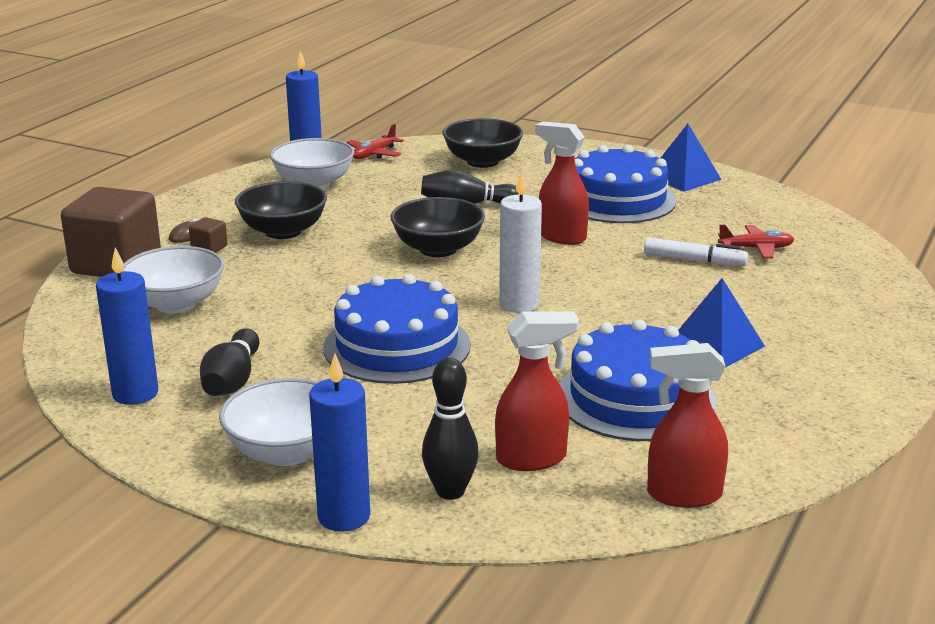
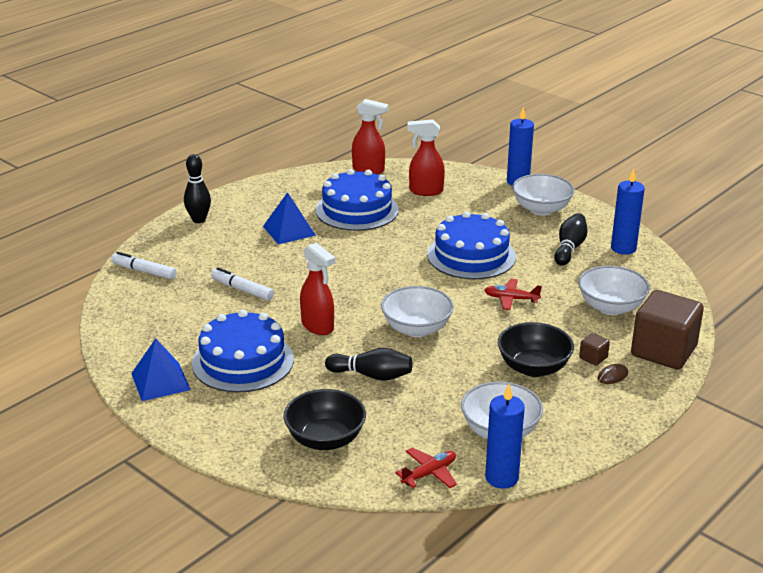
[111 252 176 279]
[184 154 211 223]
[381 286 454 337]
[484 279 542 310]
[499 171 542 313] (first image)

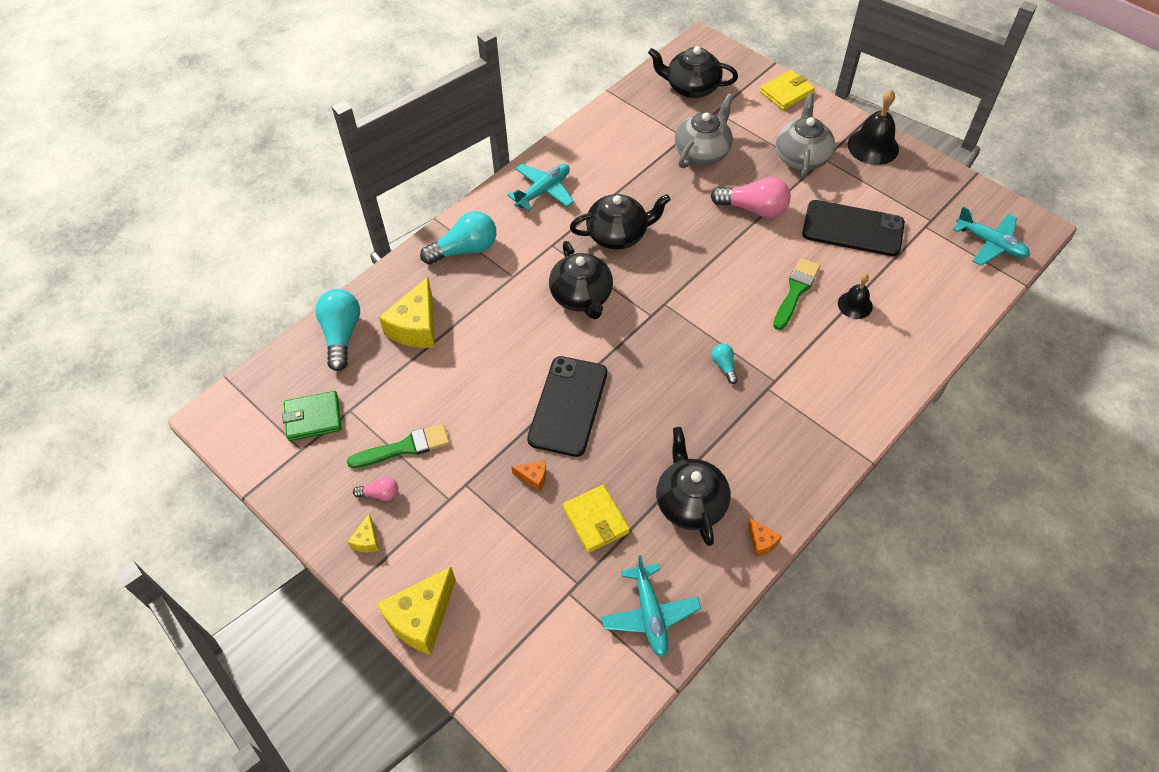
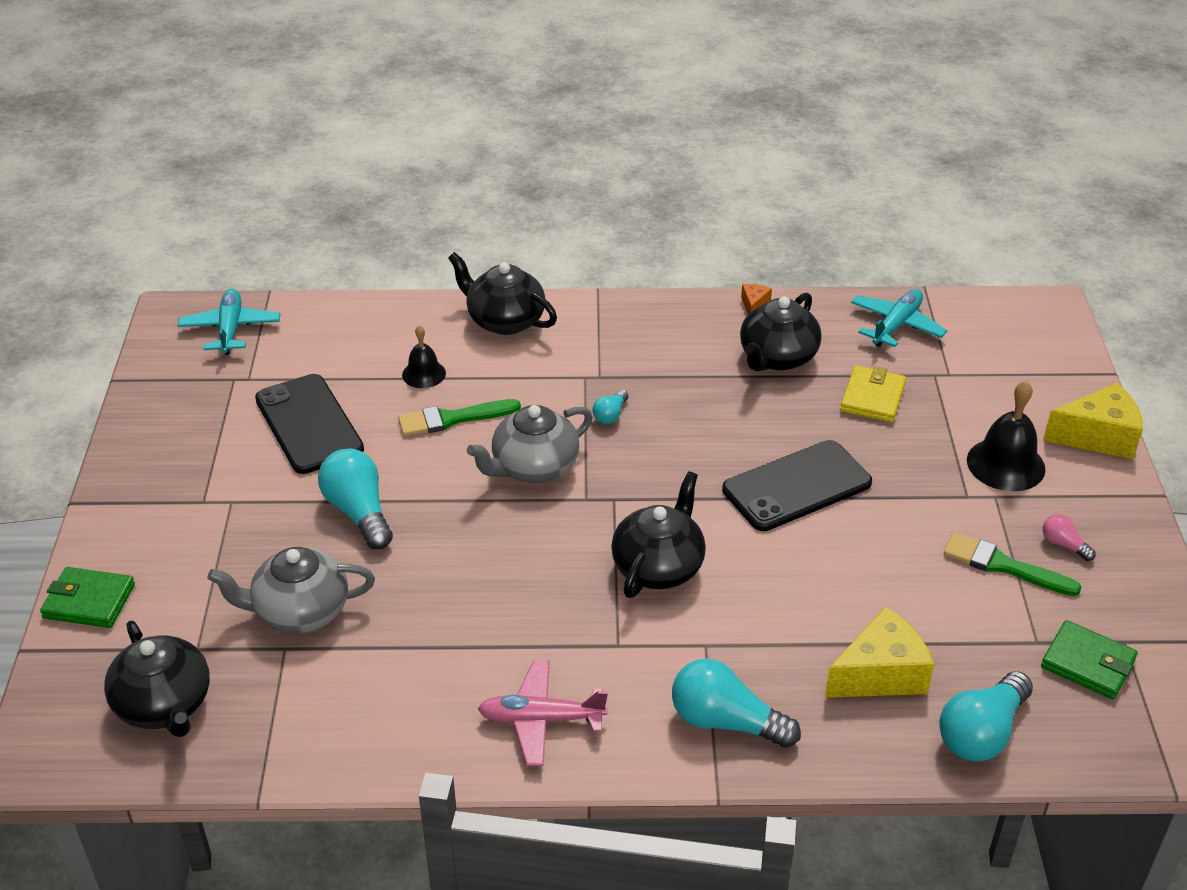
[40 567 135 628]
[318 449 393 549]
[448 252 557 335]
[467 405 593 483]
[478 660 608 766]
[967 381 1046 491]
[348 514 379 553] (first image)
[511 461 546 491] (first image)

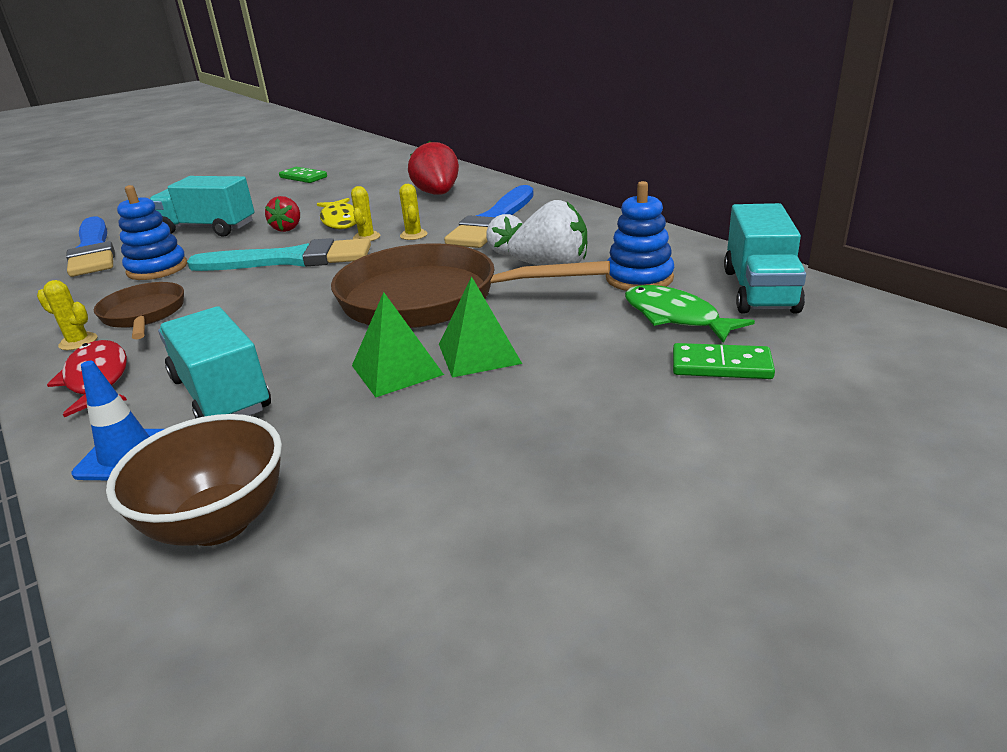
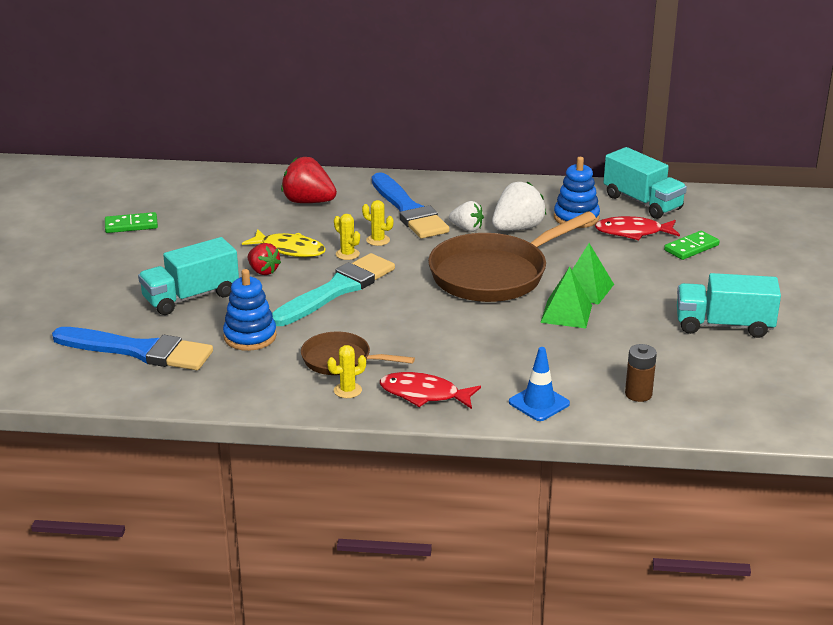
[595 216 680 240]
[625 344 657 402]
[677 273 781 338]

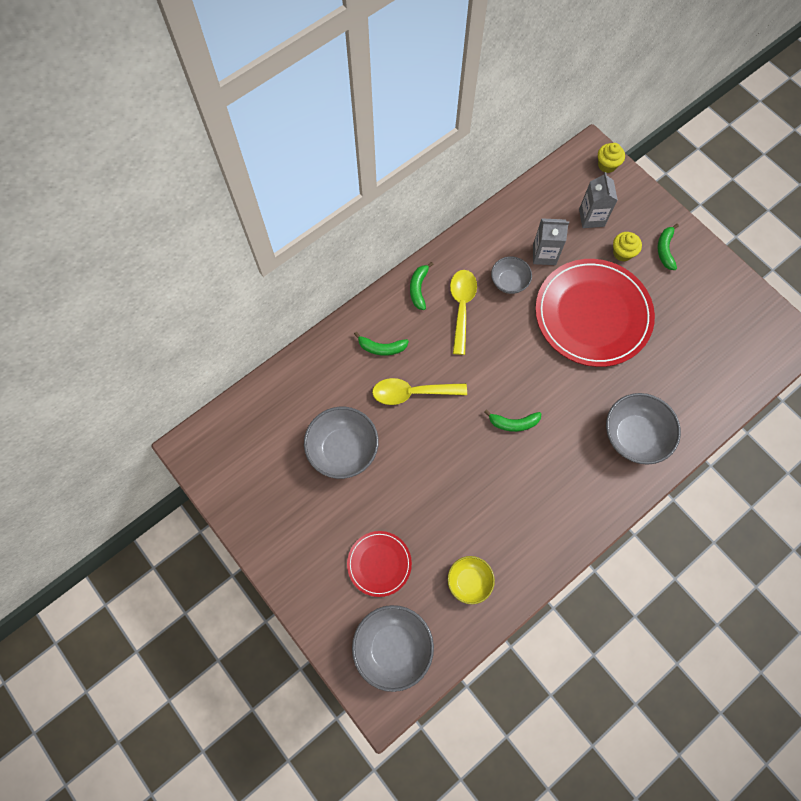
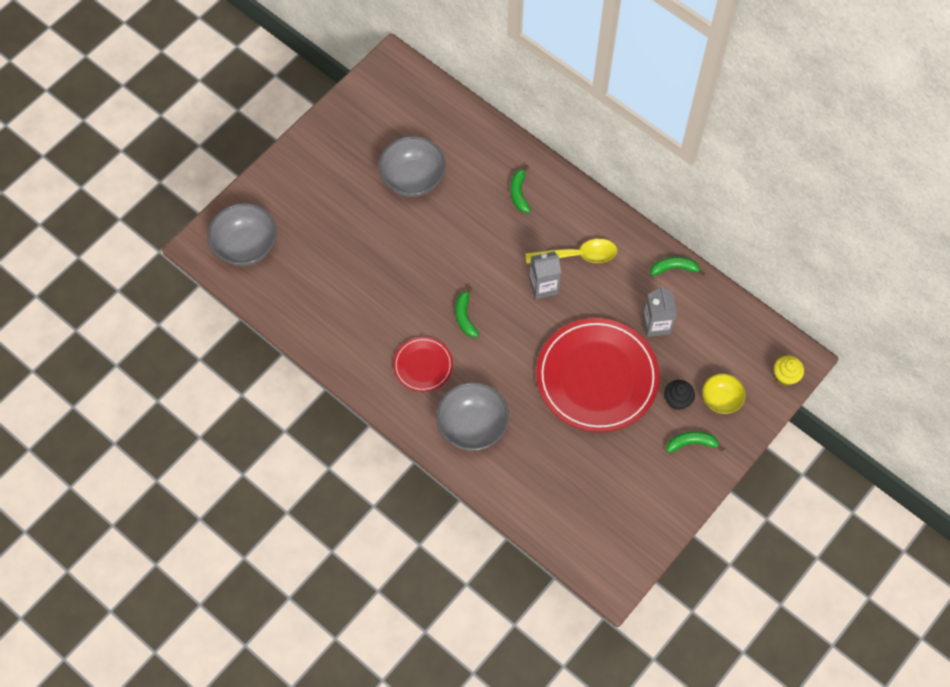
[393 337 453 392]
[529 251 561 299]
[650 257 705 276]
[664 380 695 410]
[702 374 746 414]
[372 378 467 405] (first image)
[491 256 532 294] (first image)

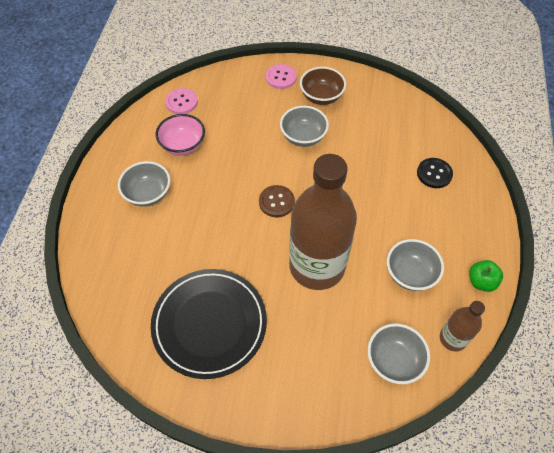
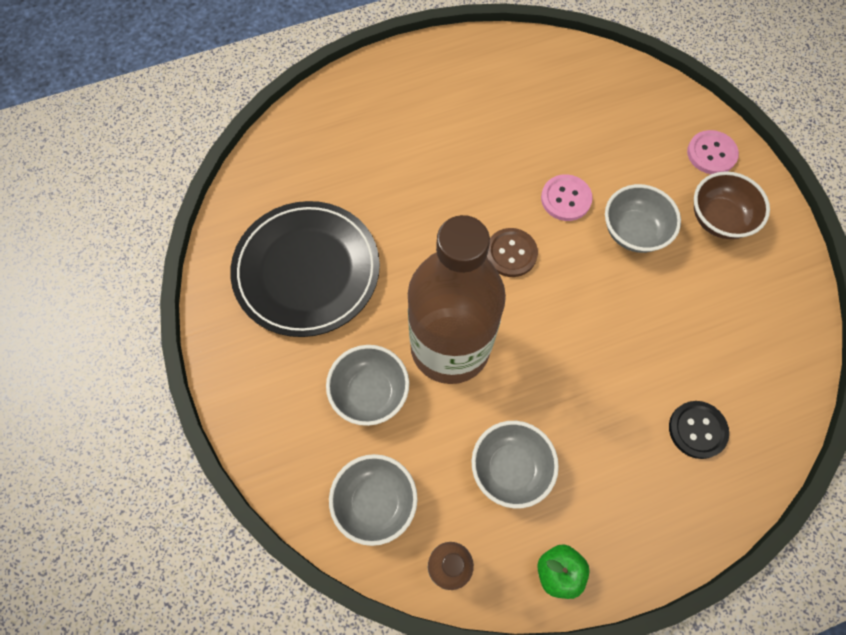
[326 345 409 426]
[541 174 593 221]
[155 114 205 156] (first image)

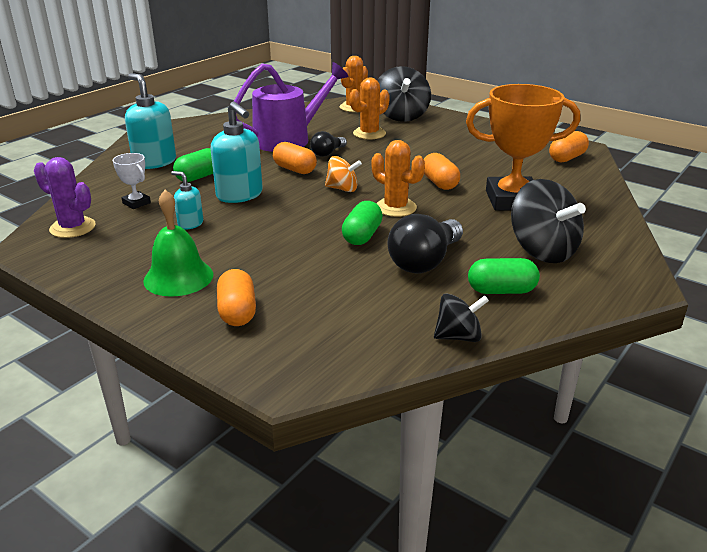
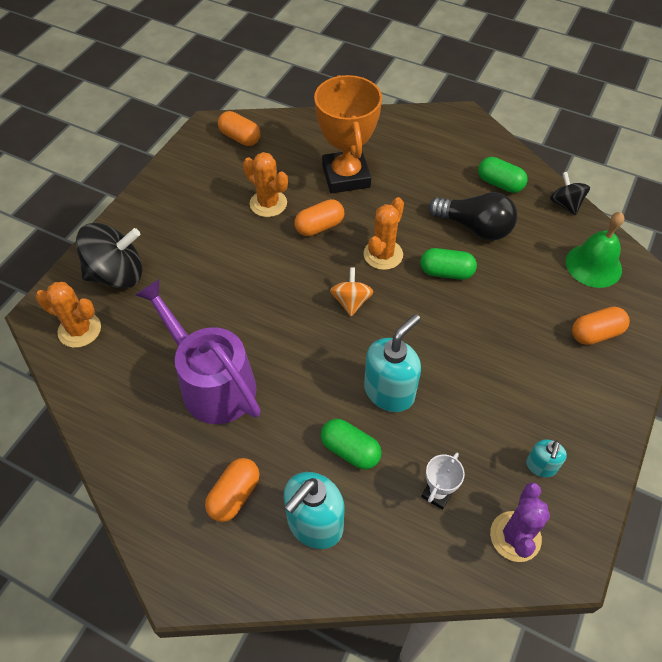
[205 458 260 522]
[243 152 288 217]
[478 157 527 193]
[526 439 567 477]
[566 212 624 288]
[310 131 347 157] (first image)
[511 179 586 263] (first image)

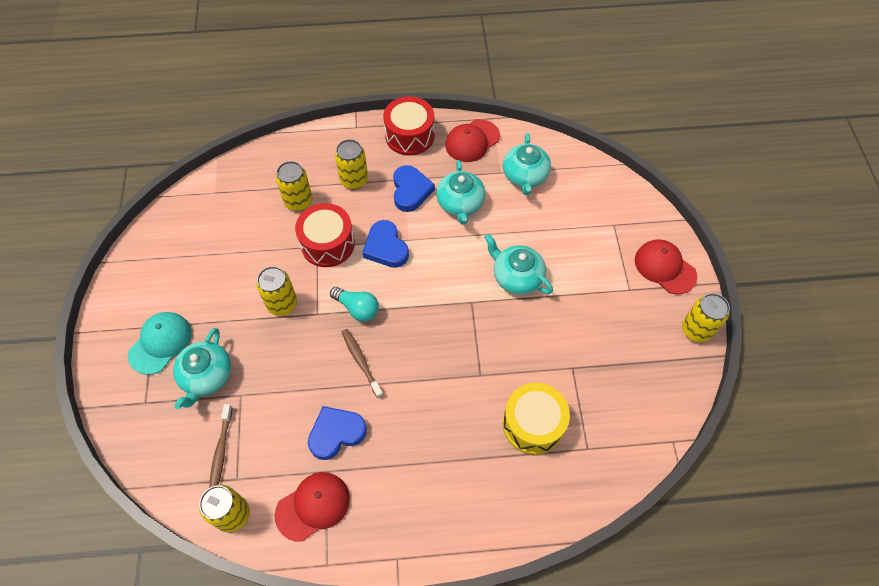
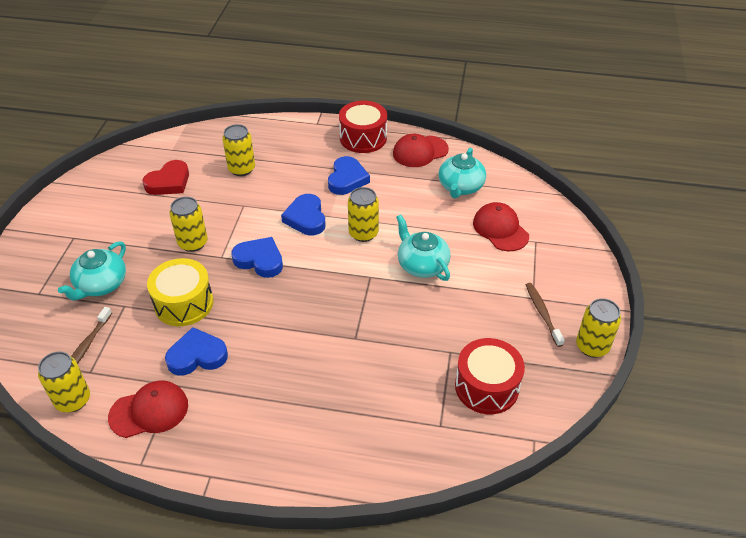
[142 160 189 195]
[147 258 213 326]
[231 237 283 278]
[348 187 379 242]
[455 338 525 414]
[473 202 529 251]
[526 283 565 347]
[128 312 192 375] (first image)
[436 160 486 225] (first image)

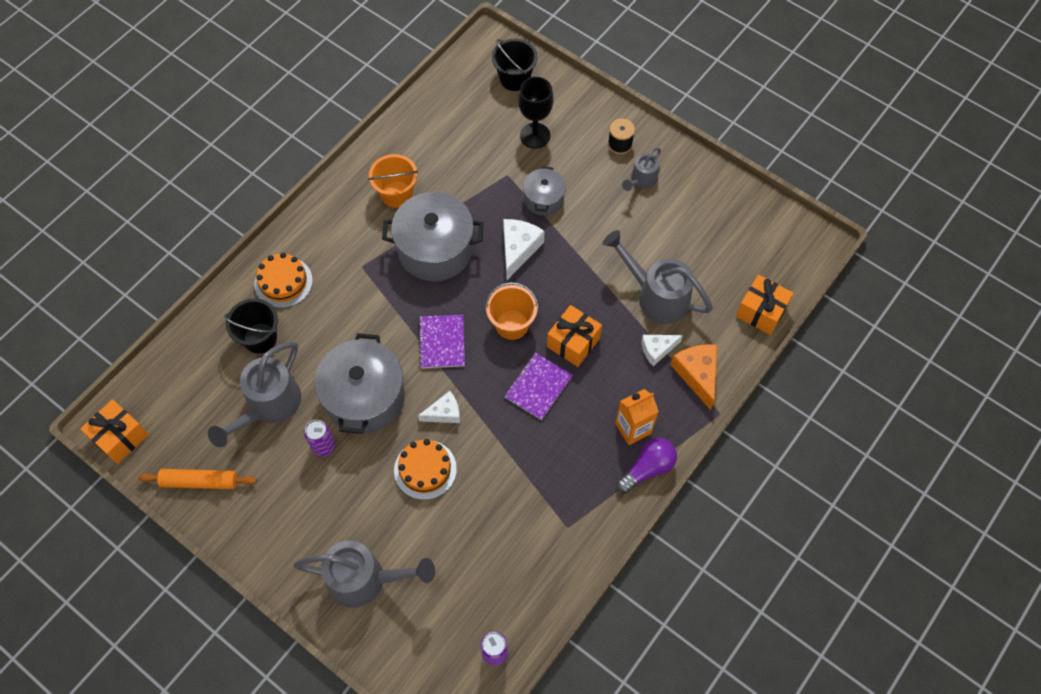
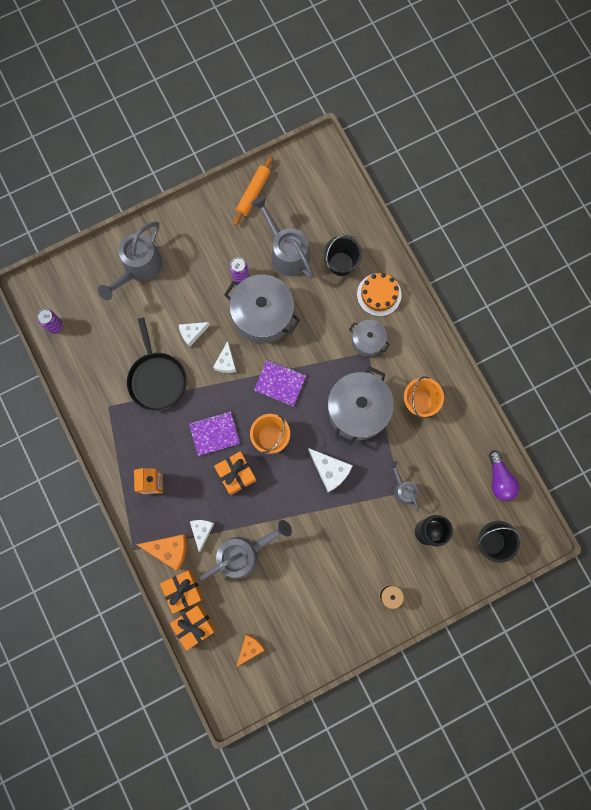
[127 317 187 411]
[160 570 204 614]
[179 322 210 347]
[189 411 240 456]
[236 634 265 667]
[349 320 389 357]
[388 461 419 511]
[489 450 519 501]

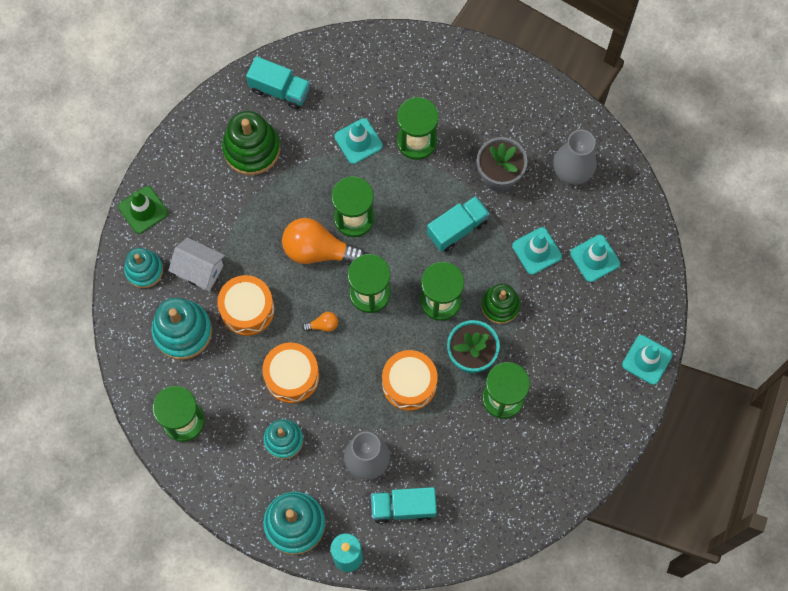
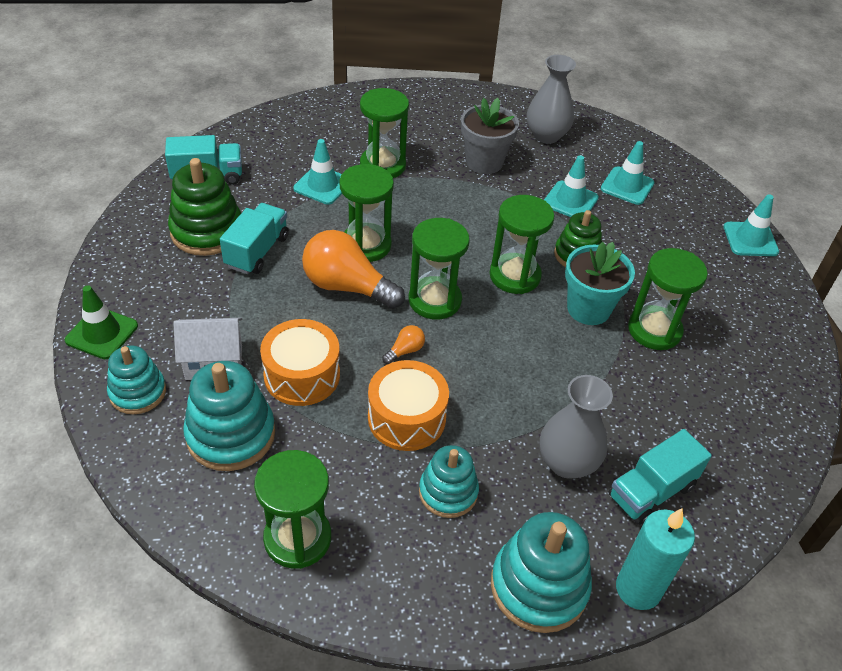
[220 203 289 274]
[302 230 405 309]
[382 350 438 411] (first image)

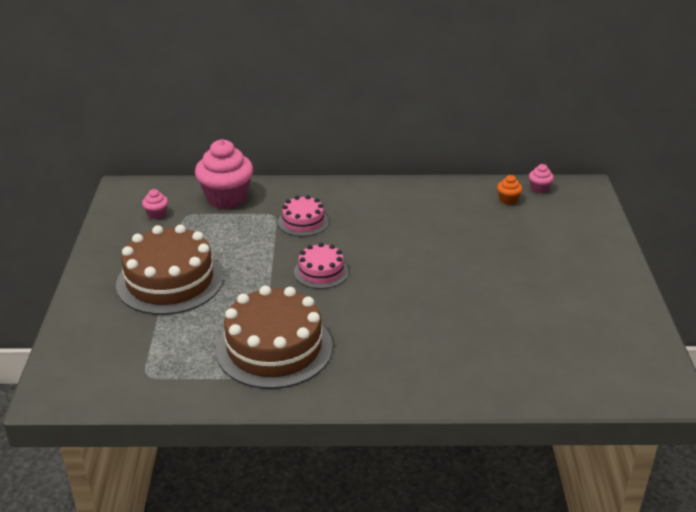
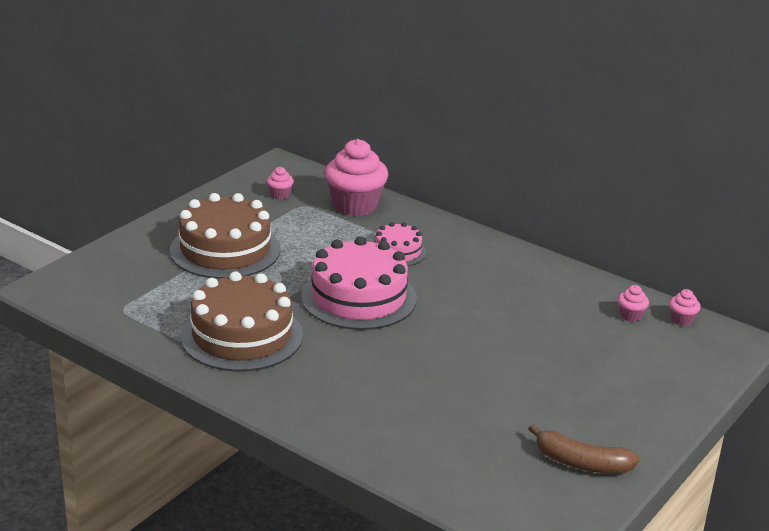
[301 236 417 330]
[529 424 640 474]
[618 285 649 322]

